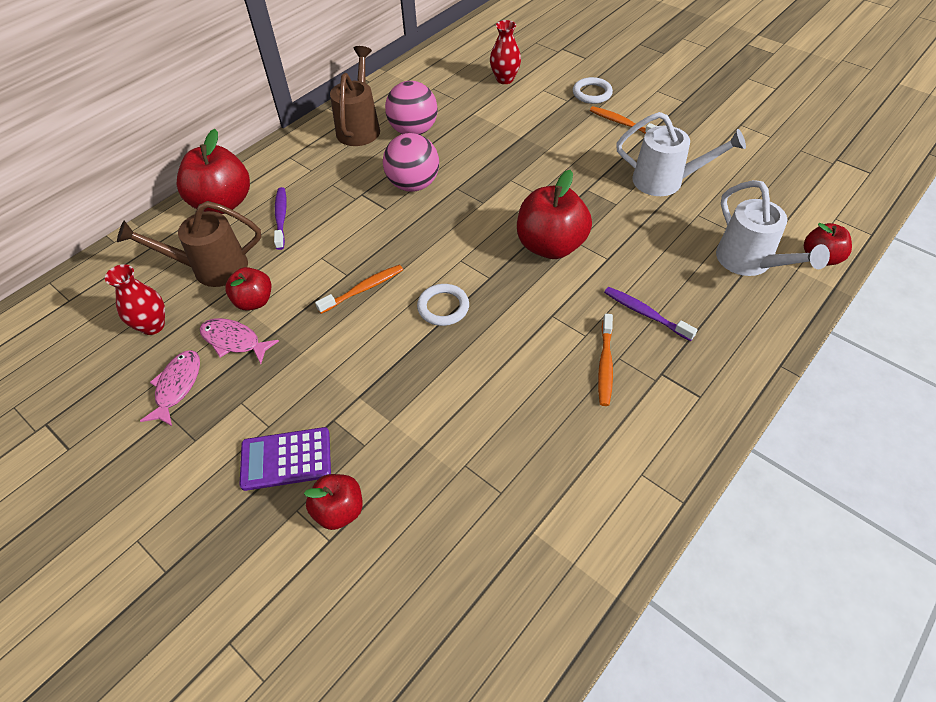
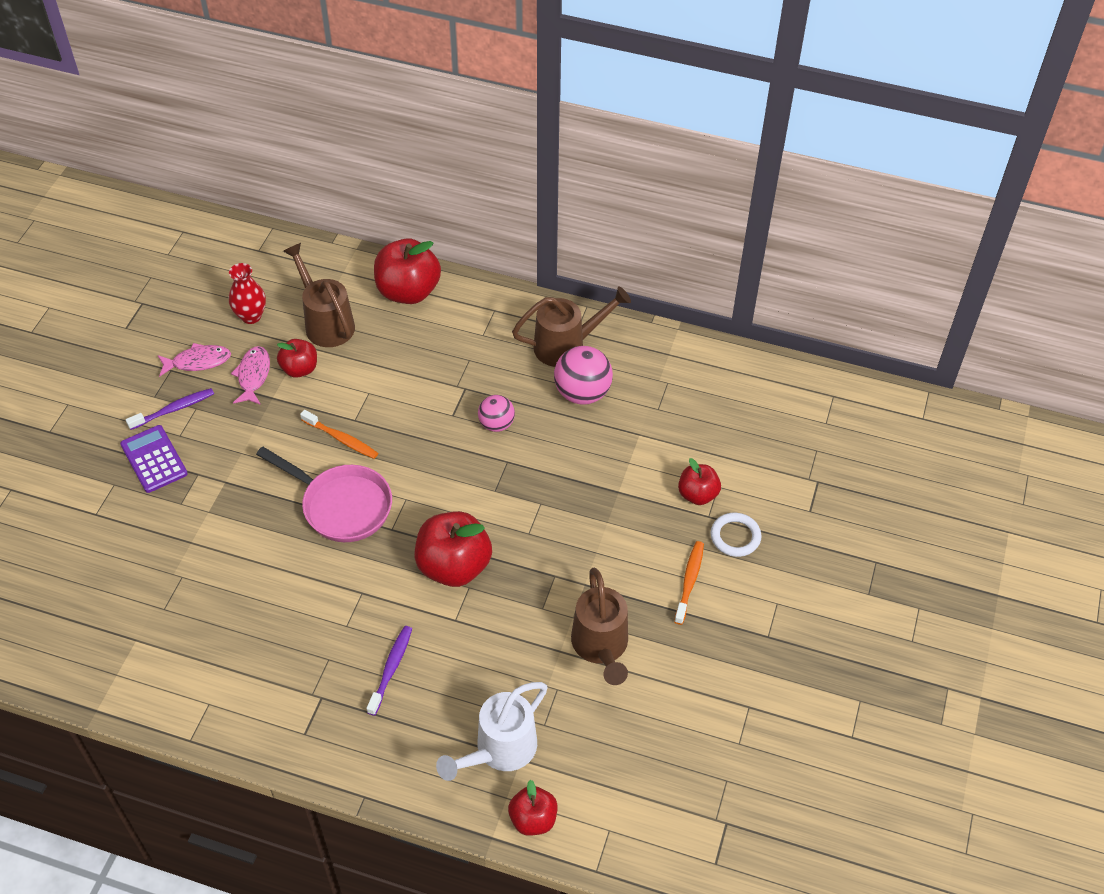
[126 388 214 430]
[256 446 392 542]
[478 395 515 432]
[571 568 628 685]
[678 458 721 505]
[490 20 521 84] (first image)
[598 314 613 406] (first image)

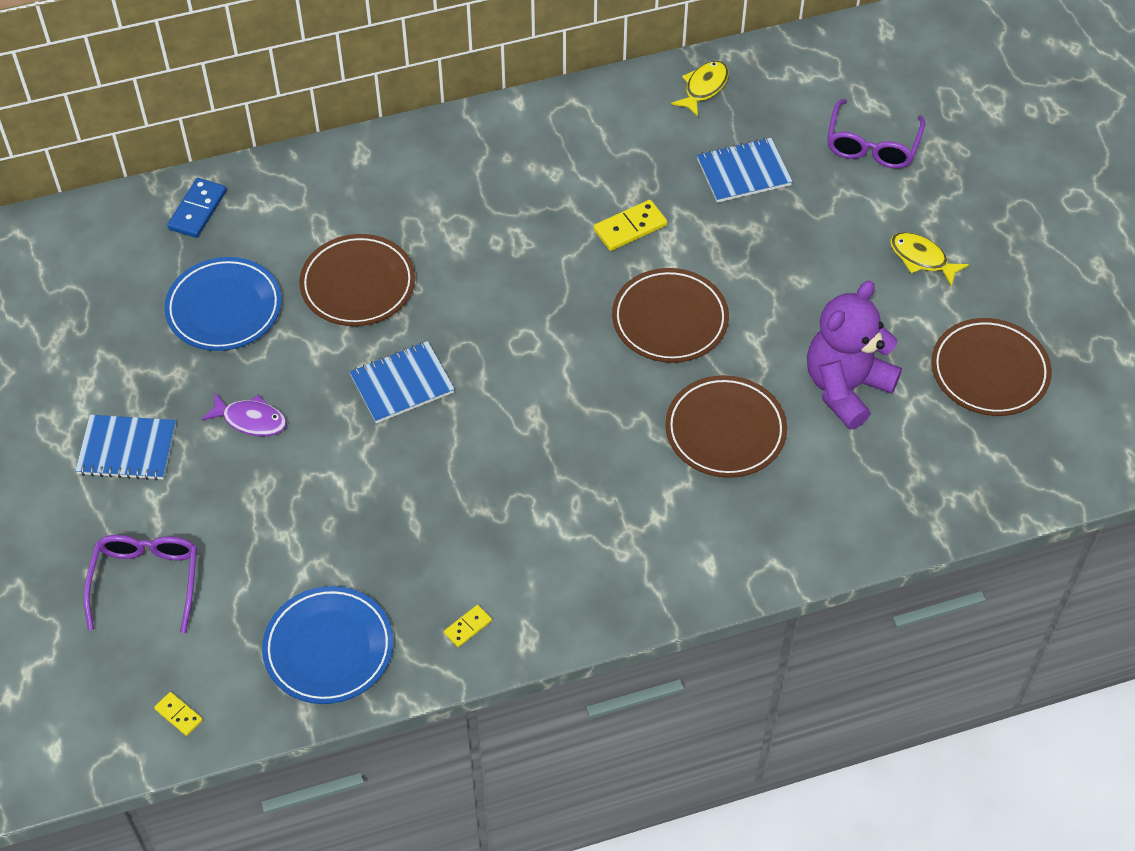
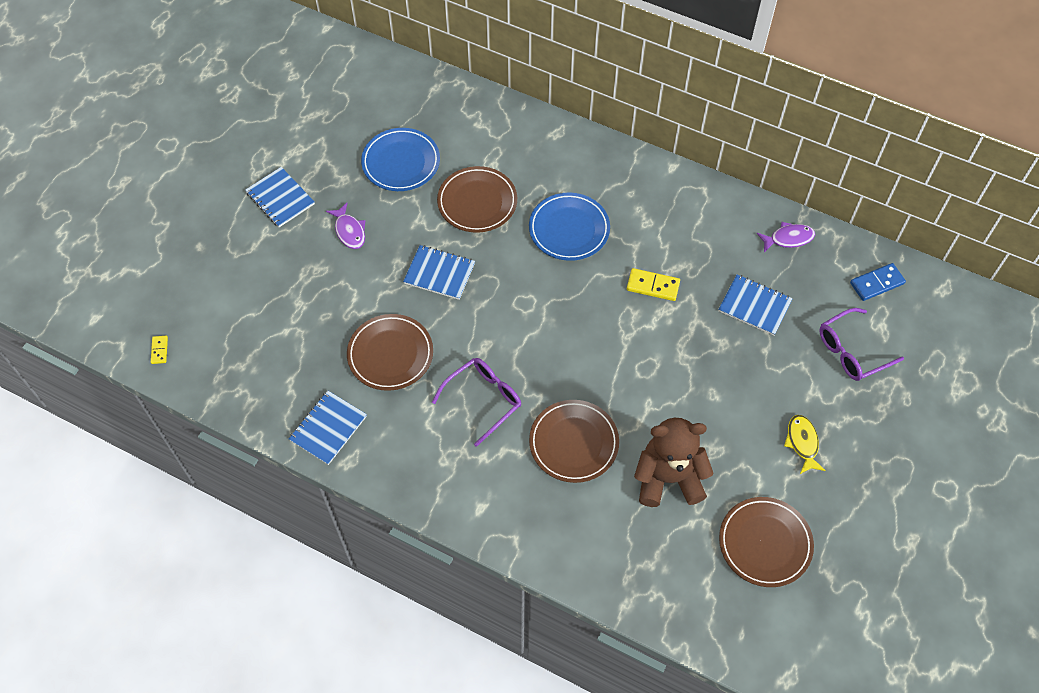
[289 391 367 465]
[347 314 433 391]
[432 358 521 447]
[529 193 610 261]
[634 418 714 507]
[757 222 815 252]
[850 263 906 301]

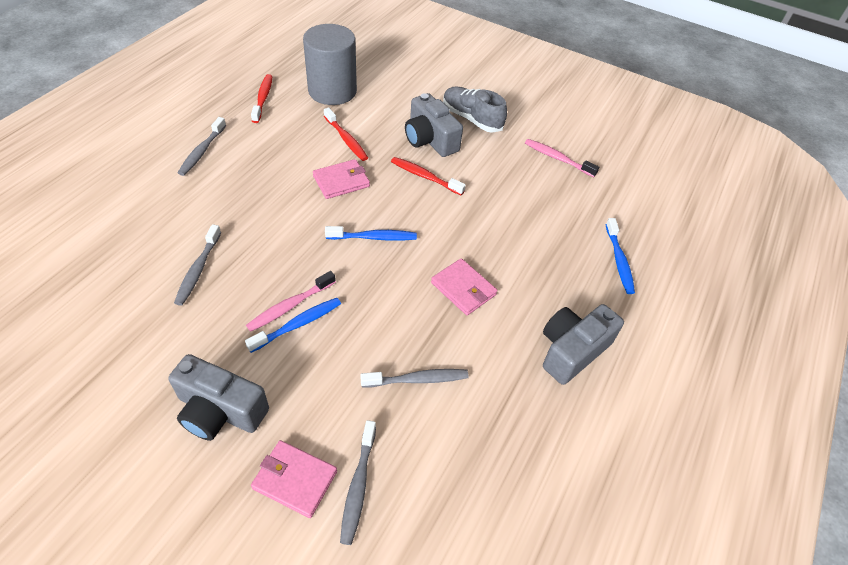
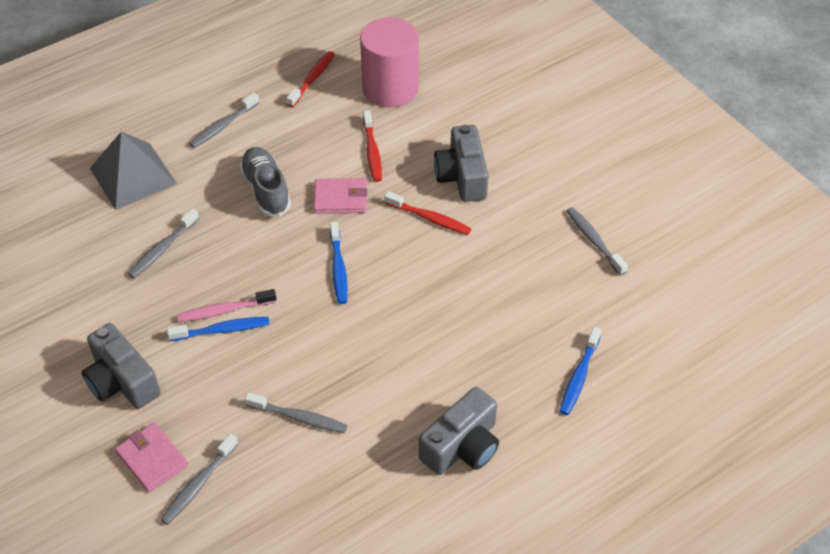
[90 131 177 210]
[239 147 291 217]
[330 222 348 304]
[360 17 419 107]
[384 191 471 235]
[419 387 499 475]
[566 207 628 276]
[431 258 497 315] (first image)

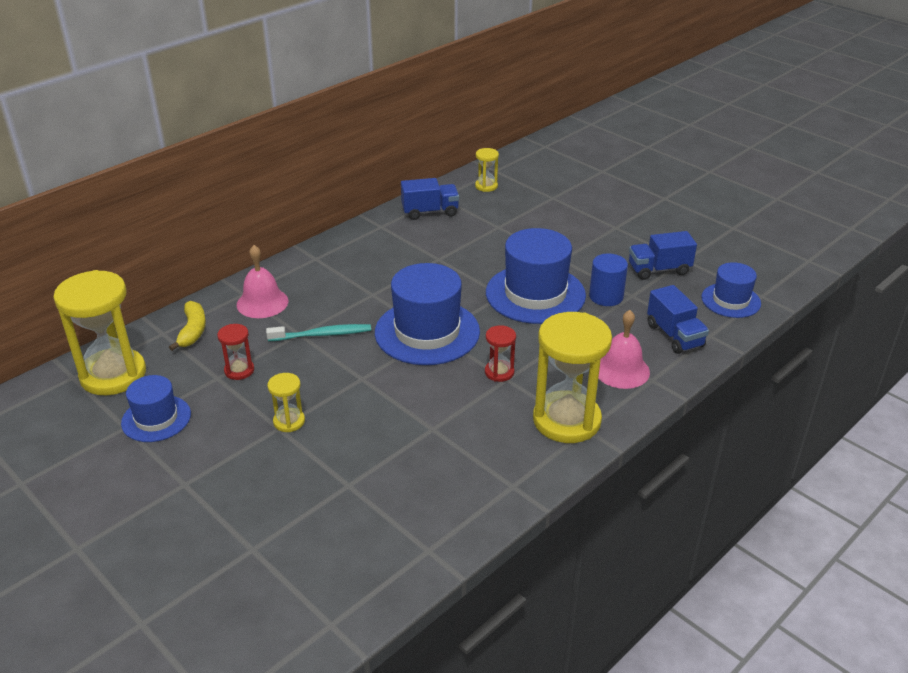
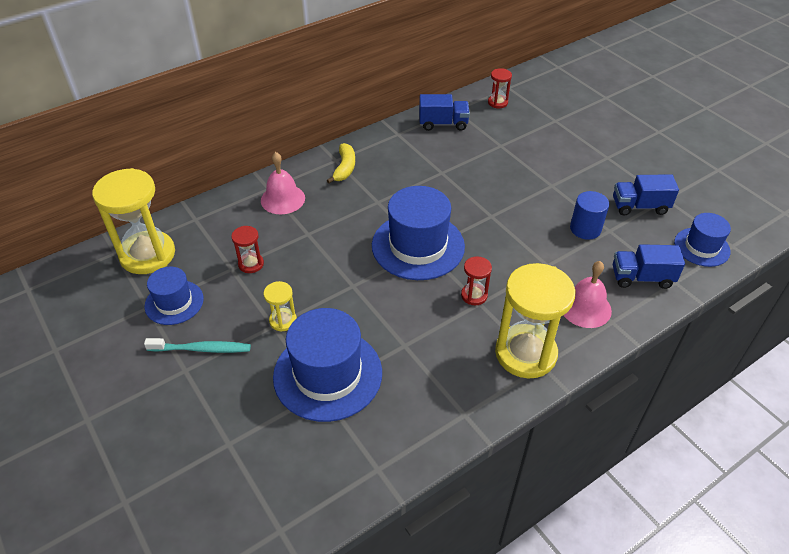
[144 338 251 353]
[273 308 382 422]
[327 143 355 183]
[488 68 512 108]
[613 244 685 289]

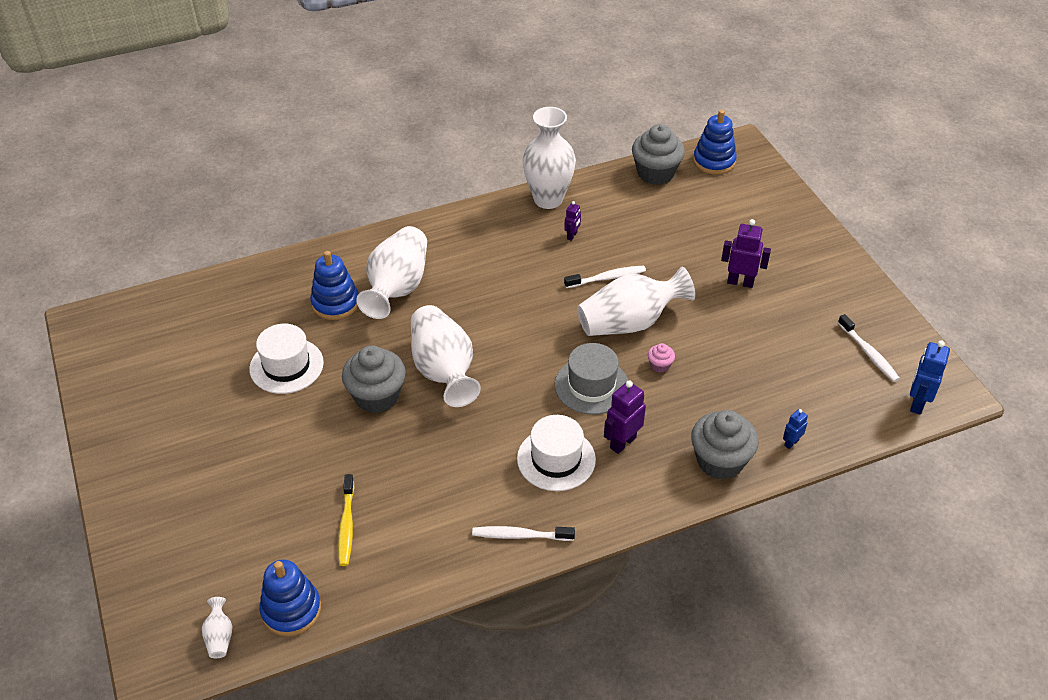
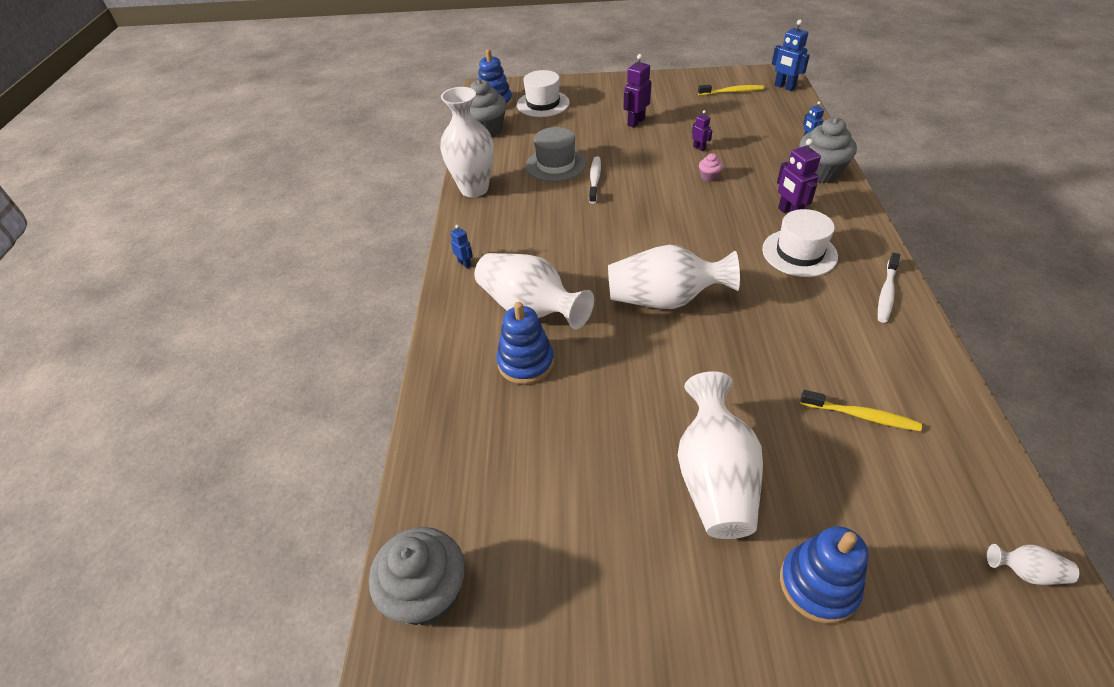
[369 527 465 626]
[450 225 473 268]
[517 70 570 117]
[526 127 586 182]
[678 371 763 539]
[692 110 713 151]
[698 85 764 95]
[780 526 869 624]

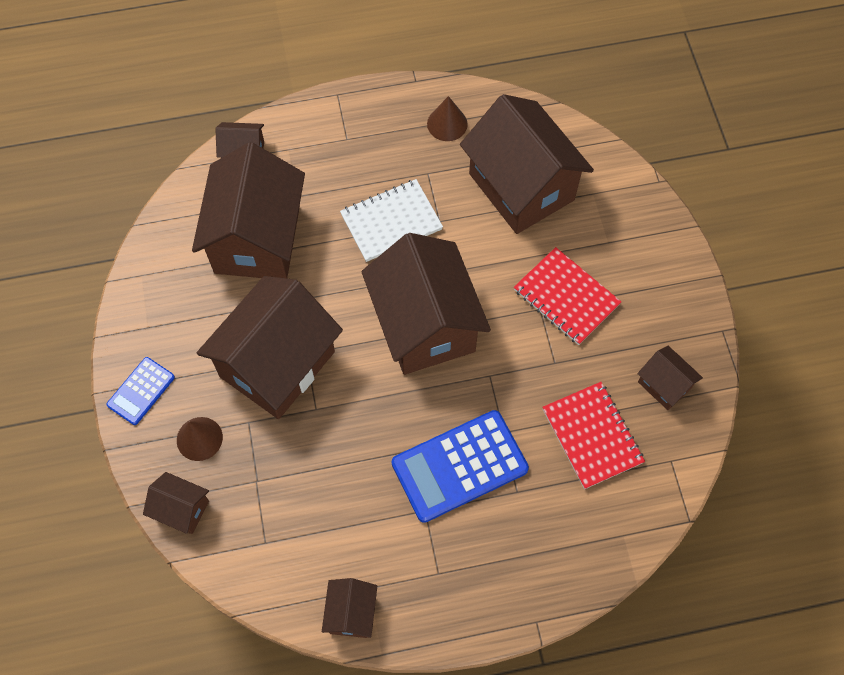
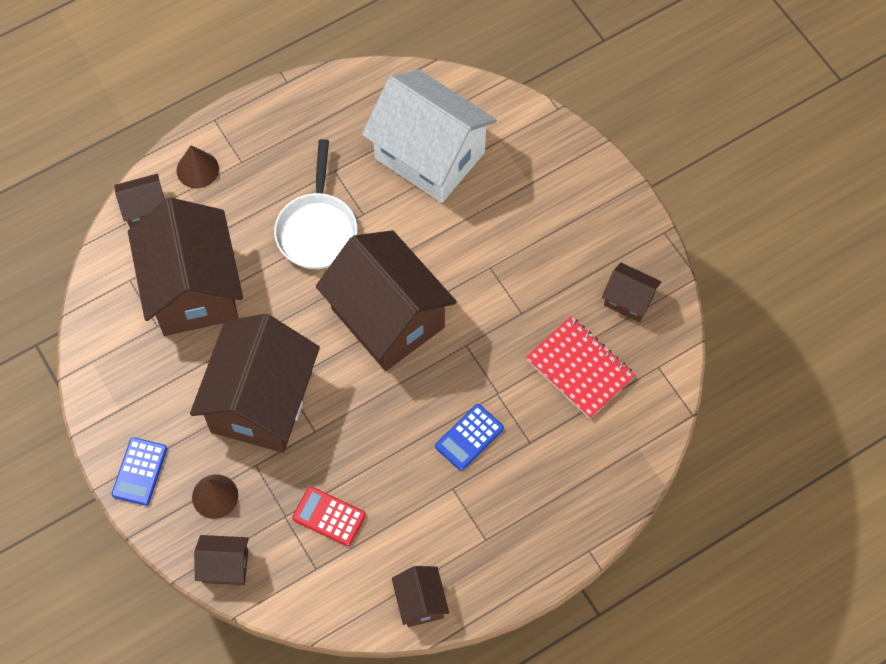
[176 145 219 188]
[274 139 357 269]
[292 486 366 546]
[362 70 497 203]
[435 404 504 471]
[514 247 621 345] (first image)

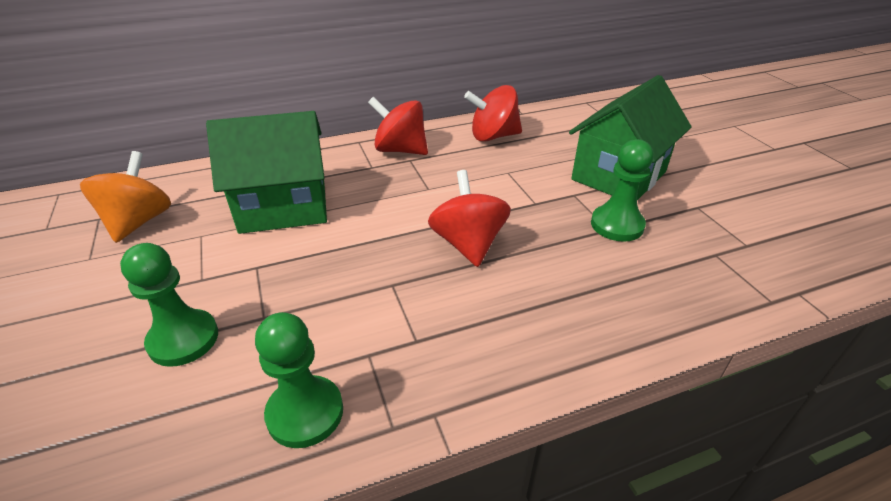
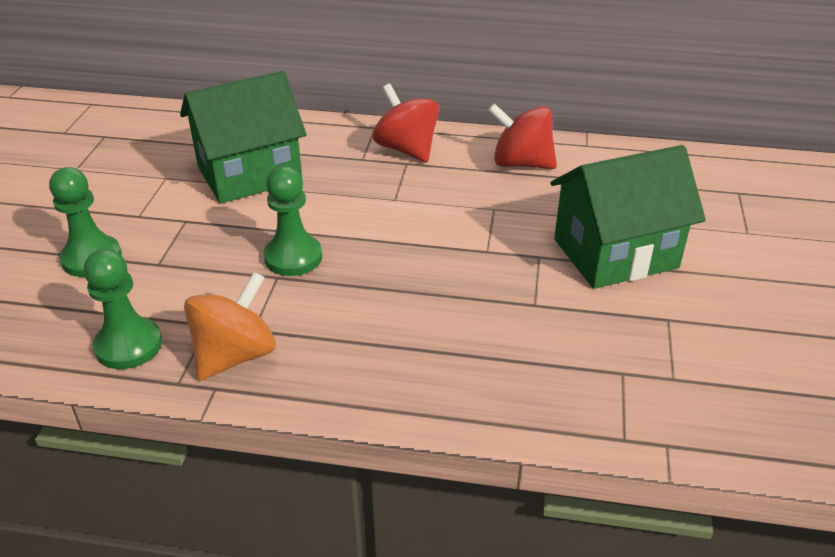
[180 71 306 204]
[184 272 276 381]
[263 166 322 276]
[428 170 511 267] (first image)

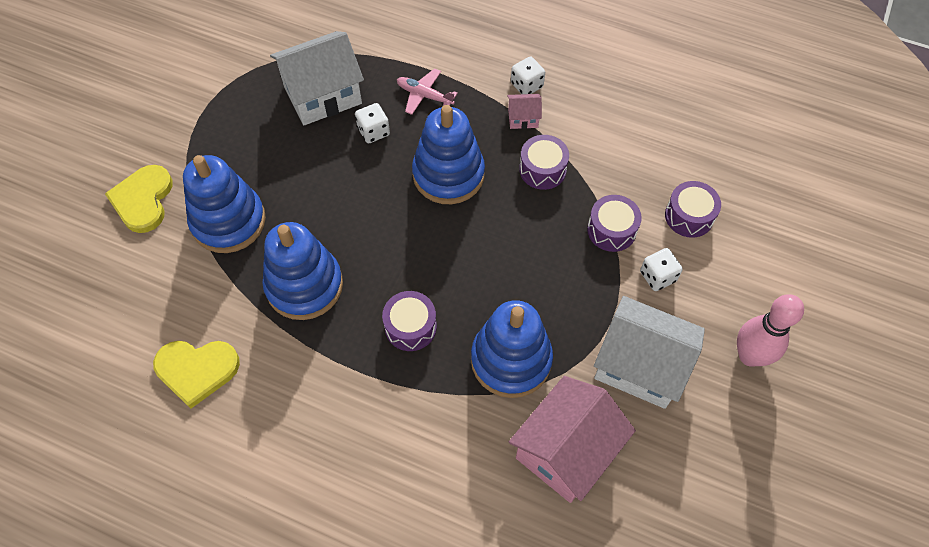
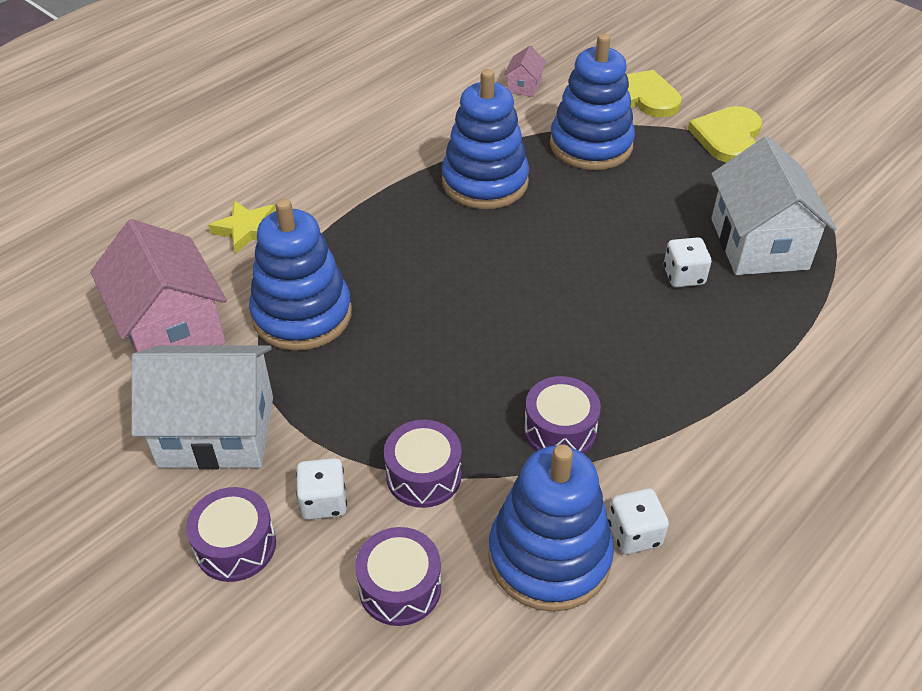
[131 345 273 470]
[186 487 276 582]
[208 201 275 254]
[488 444 614 612]
[504 46 546 97]
[608 488 669 554]
[688 106 762 163]
[397 68 458 115] (first image)
[737 294 804 367] (first image)

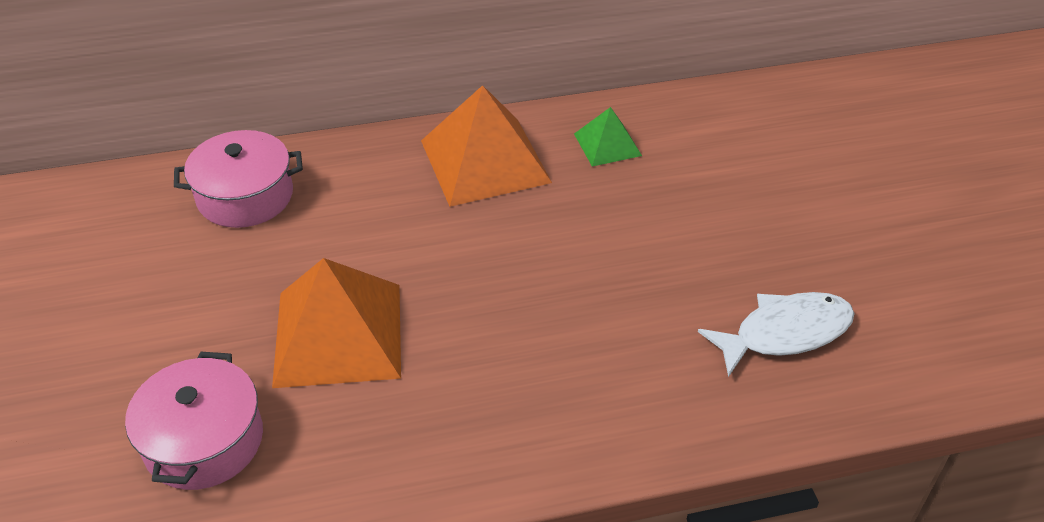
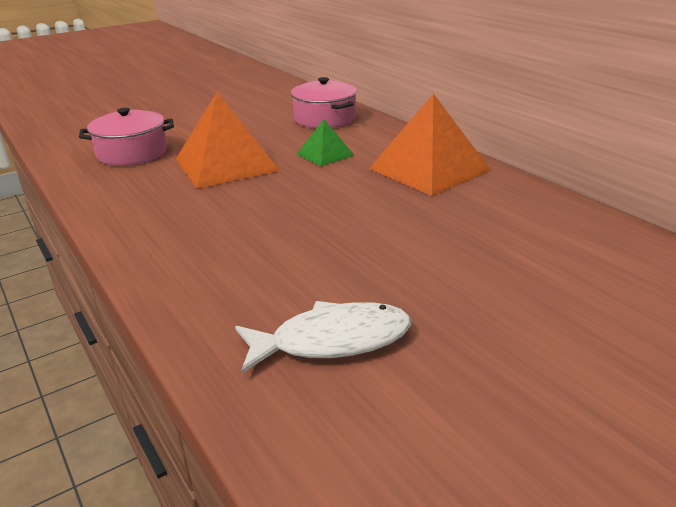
[235 301 411 373]
[297 119 354 166]

